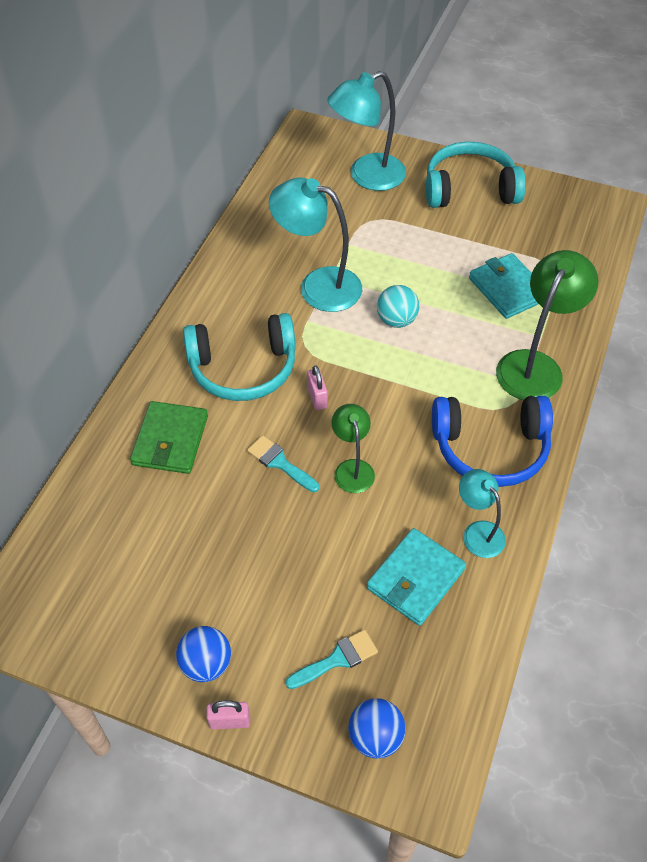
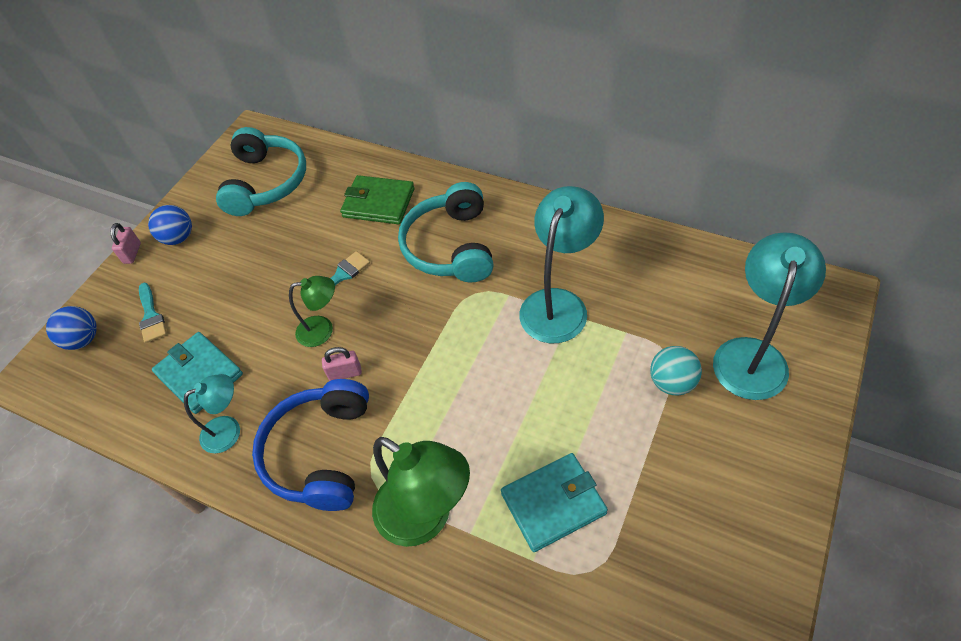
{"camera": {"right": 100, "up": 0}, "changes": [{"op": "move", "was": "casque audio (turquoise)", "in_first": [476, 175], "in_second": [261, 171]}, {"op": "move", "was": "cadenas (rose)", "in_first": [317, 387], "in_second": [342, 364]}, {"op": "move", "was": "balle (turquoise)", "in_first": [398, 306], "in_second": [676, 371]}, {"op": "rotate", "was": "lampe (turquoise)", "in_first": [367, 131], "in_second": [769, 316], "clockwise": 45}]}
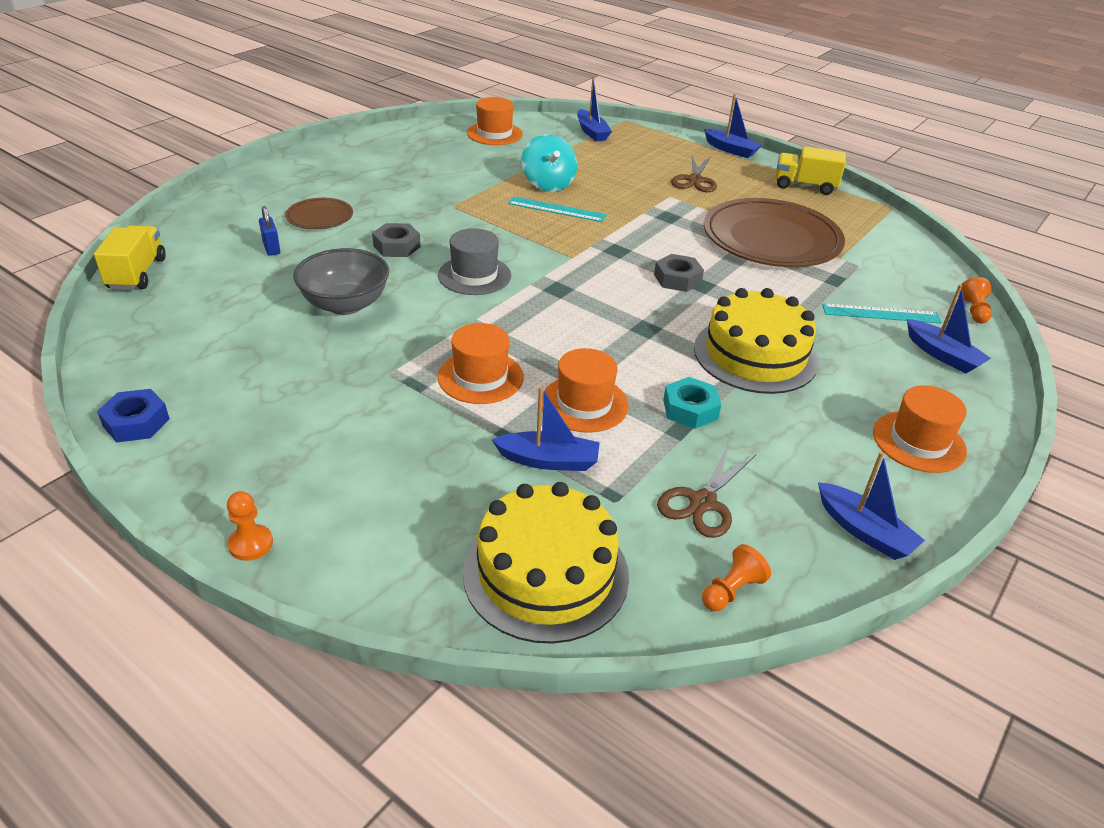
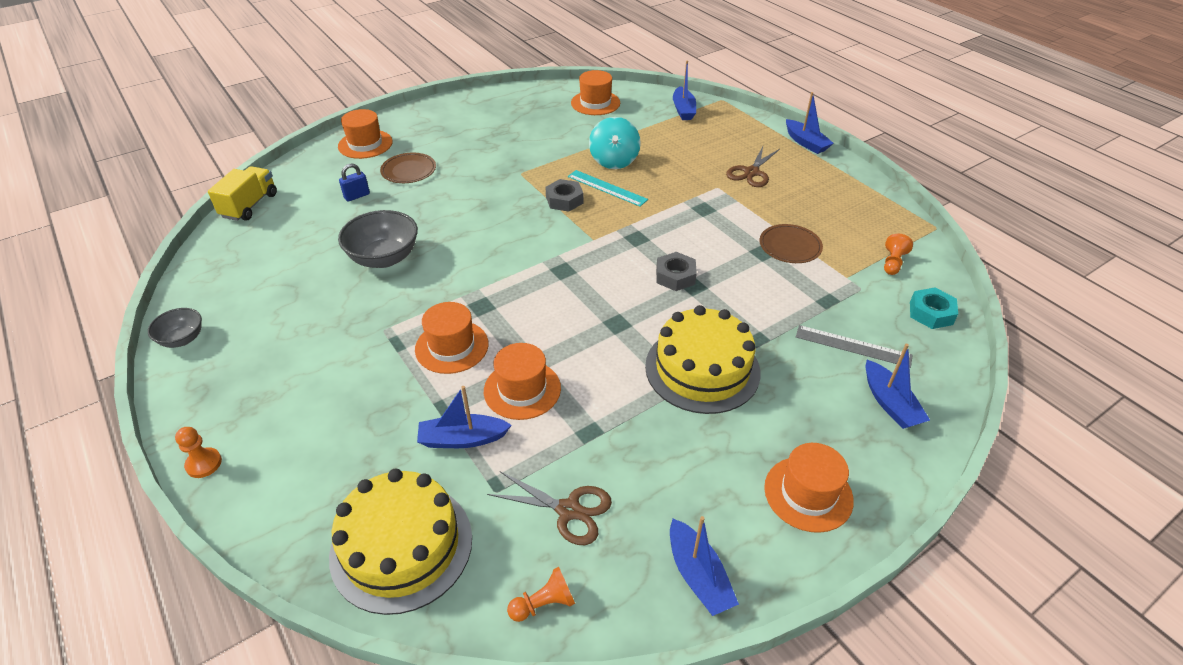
{"camera": {"right": 20, "up": 5}, "changes": [{"op": "replace", "was": "écrou (bleu)", "now": "bol (gris)", "in_first": [133, 415], "in_second": [175, 328]}, {"op": "insert", "now": "chapeau (orange)", "in_second": [365, 134]}, {"op": "rotate", "was": "cadenas (bleu)", "in_first": [269, 231], "in_second": [354, 182], "clockwise": 60}, {"op": "rotate", "was": "bateau (bleu)", "in_first": [546, 429], "in_second": [464, 417], "clockwise": 150}, {"op": "rotate", "was": "ciseaux (marron)", "in_first": [706, 491], "in_second": [549, 508], "clockwise": -120}, {"op": "move", "was": "écrou (gris)", "in_first": [396, 240], "in_second": [564, 195]}, {"op": "resize", "was": "assiette (marron)", "in_first": [774, 232], "in_second": [791, 243], "ratio": 0.47}, {"op": "recolor", "was": "règle (turquoise)", "now": "règle (gris)", "in_first": [882, 313], "in_second": [854, 346]}, {"op": "move", "was": "pion (orange)", "in_first": [975, 300], "in_second": [898, 254]}, {"op": "move", "was": "écrou (turquoise)", "in_first": [692, 403], "in_second": [934, 308]}, {"op": "delete", "was": "chapeau (gris)", "in_first": [474, 261]}, {"op": "delete", "was": "camion (jaune)", "in_first": [810, 170]}]}
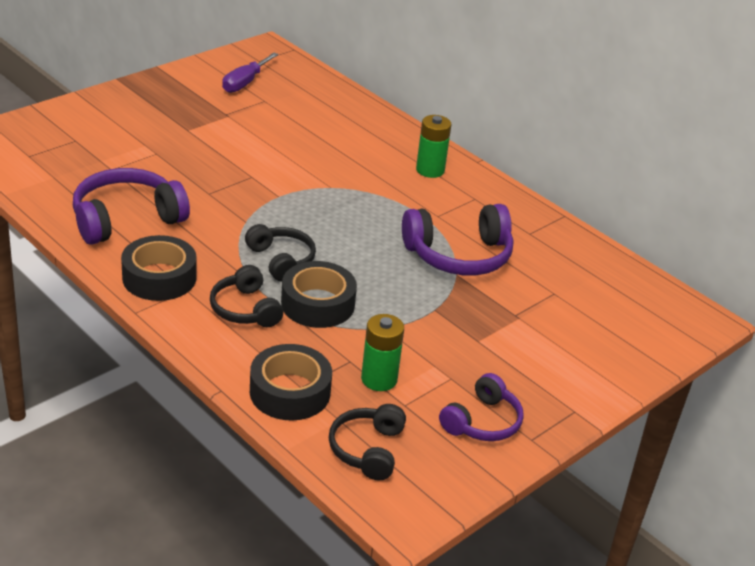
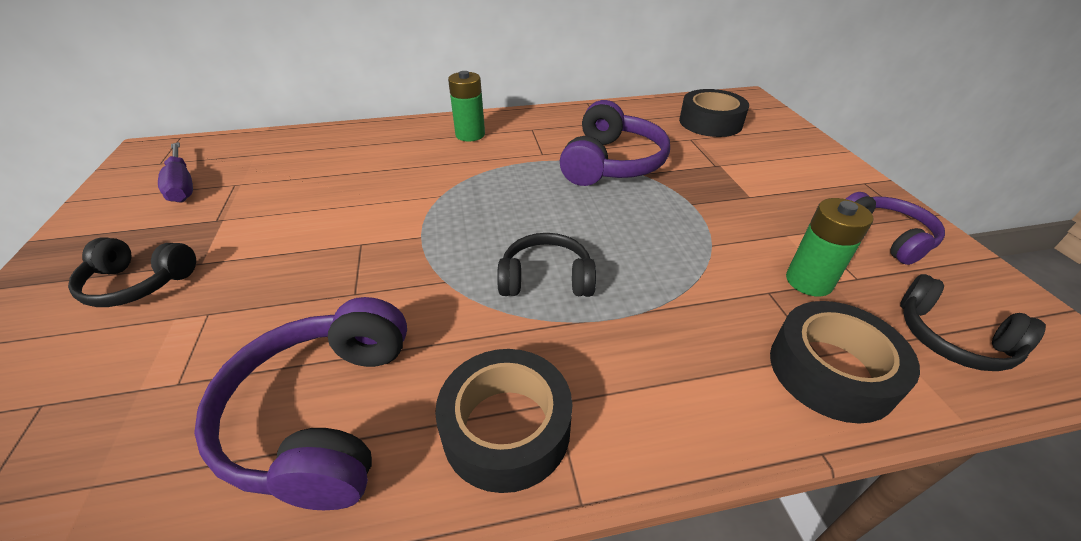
{"camera": {"right": -55, "up": 5}, "changes": [{"op": "move", "was": "casque audio (noir)", "in_first": [246, 296], "in_second": [132, 272]}, {"op": "move", "was": "ruban adhésif (noir)", "in_first": [319, 294], "in_second": [714, 113]}]}
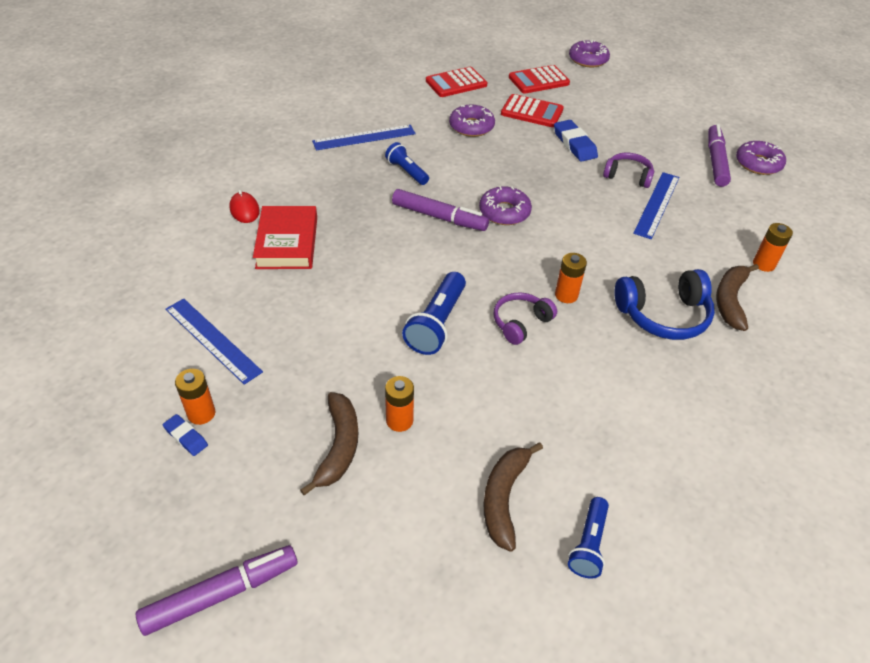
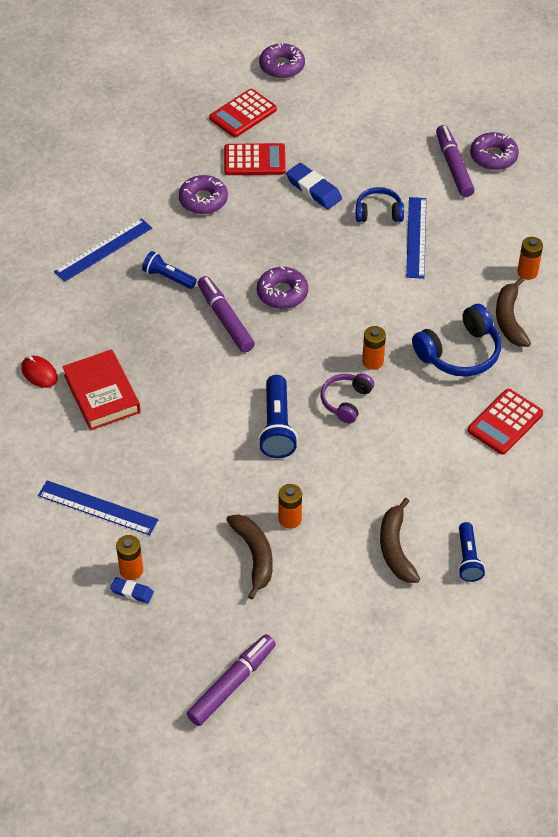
{"camera": {"right": -20, "up": 5}, "changes": [{"op": "rotate", "was": "feutre (violet)", "in_first": [440, 210], "in_second": [226, 314], "clockwise": -120}, {"op": "recolor", "was": "casque audio (violet)", "now": "casque audio (bleu)", "in_first": [628, 170], "in_second": [380, 204]}, {"op": "move", "was": "calculatrice (rouge)", "in_first": [456, 82], "in_second": [505, 422]}]}
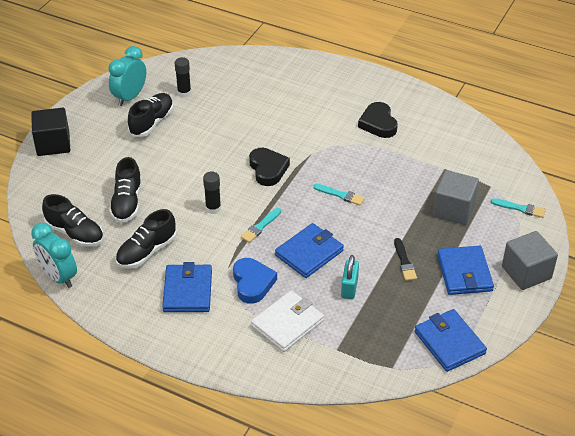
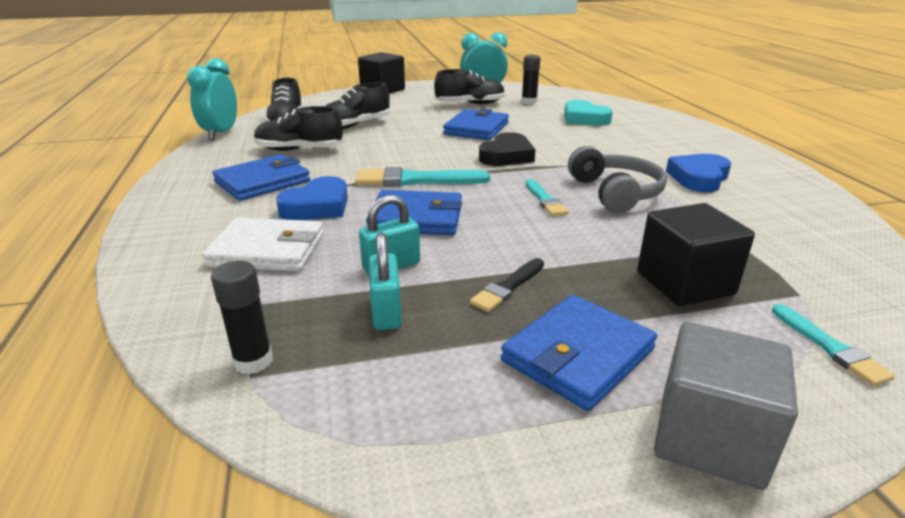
{"camera": {"right": 50, "up": -15}, "changes": [{"op": "move", "was": "bâton de colle (noir)", "in_first": [212, 192], "in_second": [242, 317]}, {"op": "resize", "was": "pinceau (turquoise)", "in_first": [261, 225], "in_second": [422, 176], "ratio": 1.71}, {"op": "insert", "now": "cadenas (turquoise)", "in_second": [385, 281]}, {"op": "move", "was": "portefeuille (bleu)", "in_first": [450, 340], "in_second": [476, 124]}, {"op": "insert", "now": "cœur (turquoise)", "in_second": [588, 113]}, {"op": "insert", "now": "casque audio (gris)", "in_second": [617, 179]}, {"op": "recolor", "was": "cube (gris)", "now": "cube (noir)", "in_first": [456, 197], "in_second": [696, 254]}, {"op": "recolor", "was": "cœur (noir)", "now": "cœur (bleu)", "in_first": [378, 120], "in_second": [698, 173]}]}
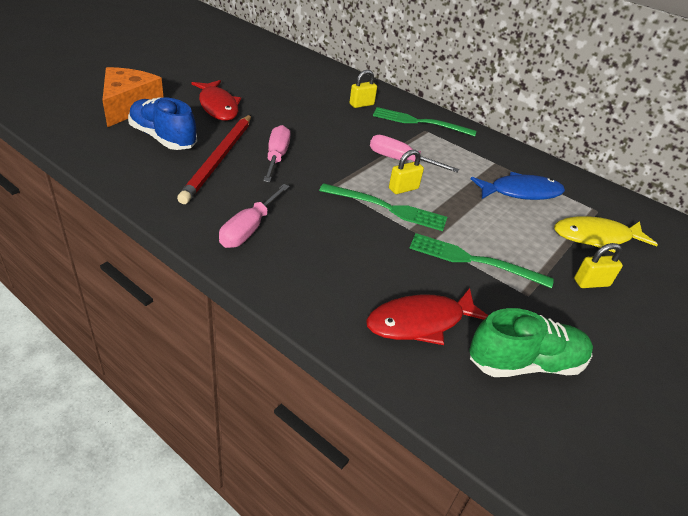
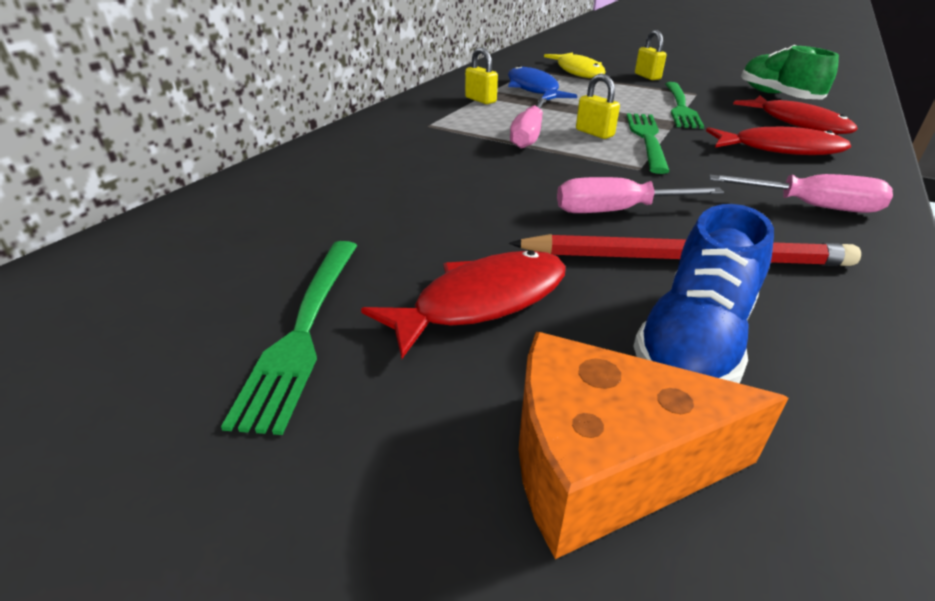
{"camera": {"right": -95, "up": -5}, "changes": [{"op": "move", "was": "fourchette (vert)", "in_first": [424, 121], "in_second": [289, 338]}, {"op": "move", "was": "cadenas (jaune)", "in_first": [363, 89], "in_second": [481, 75]}, {"op": "insert", "now": "poisson (rouge)", "in_second": [778, 141]}]}
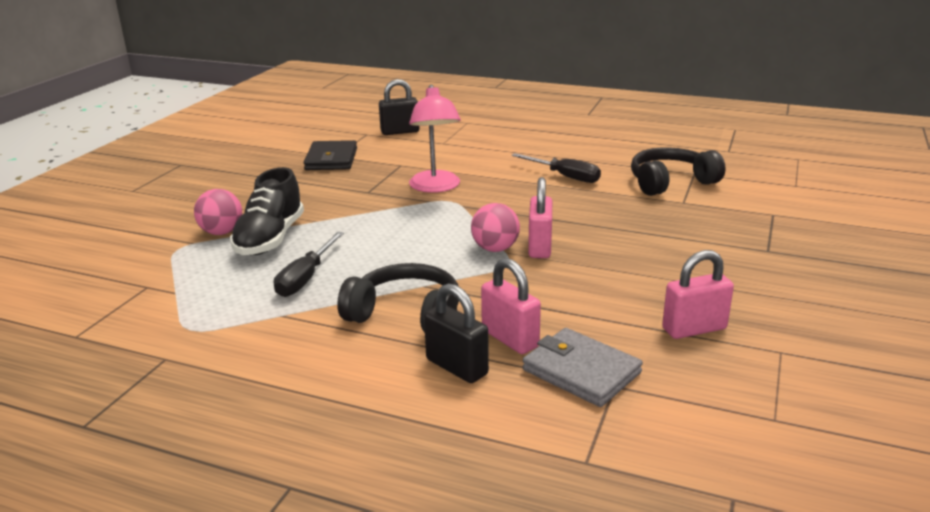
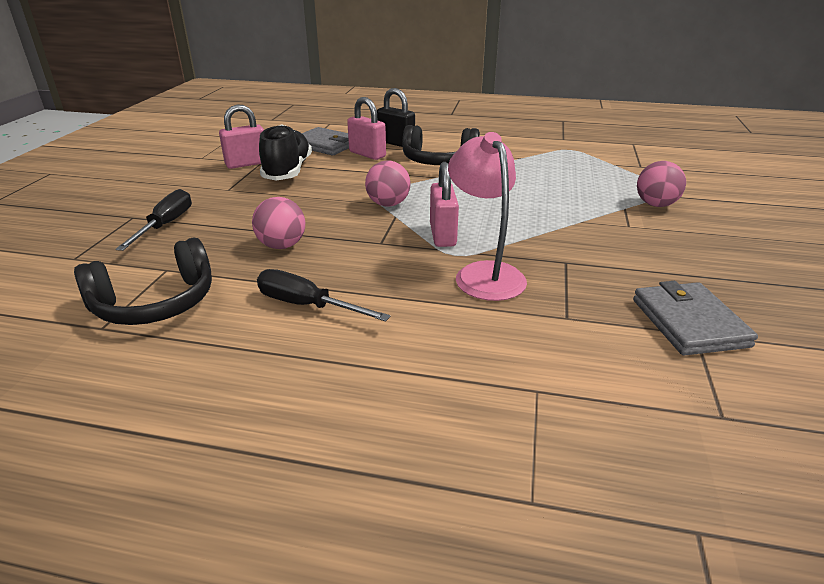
{"camera": {"right": 170, "up": 5}, "changes": [{"op": "move", "was": "tournevis (noir)", "in_first": [309, 264], "in_second": [154, 220]}, {"op": "insert", "now": "balle (rose)", "in_second": [278, 223]}, {"op": "move", "was": "chaussure (noir)", "in_first": [267, 211], "in_second": [285, 152]}, {"op": "move", "was": "cadenas (rose)", "in_first": [540, 217], "in_second": [444, 204]}, {"op": "recolor", "was": "portefeuille (noir)", "now": "portefeuille (gris)", "in_first": [330, 155], "in_second": [695, 318]}, {"op": "delete", "was": "cadenas (noir)", "in_first": [399, 107]}]}
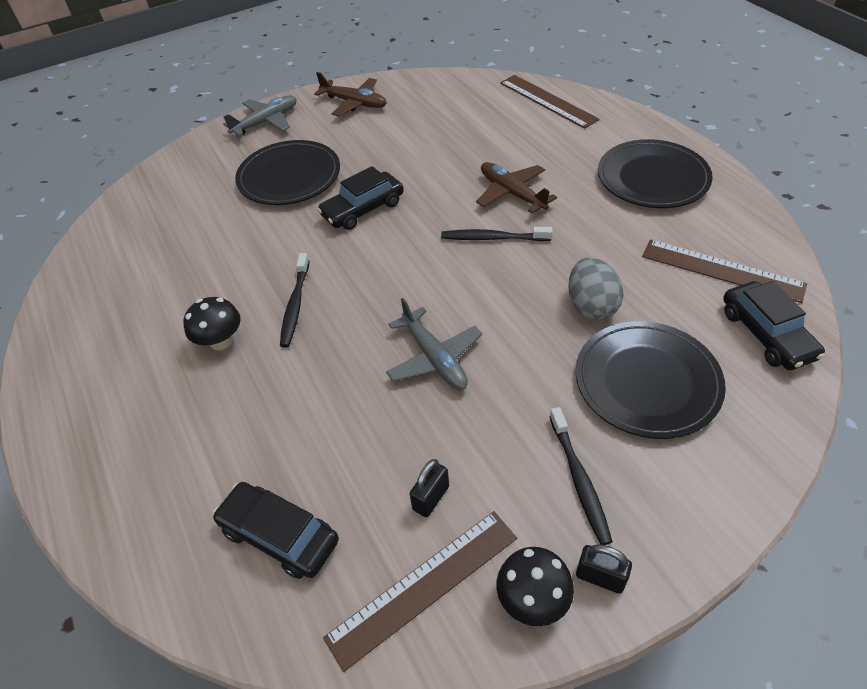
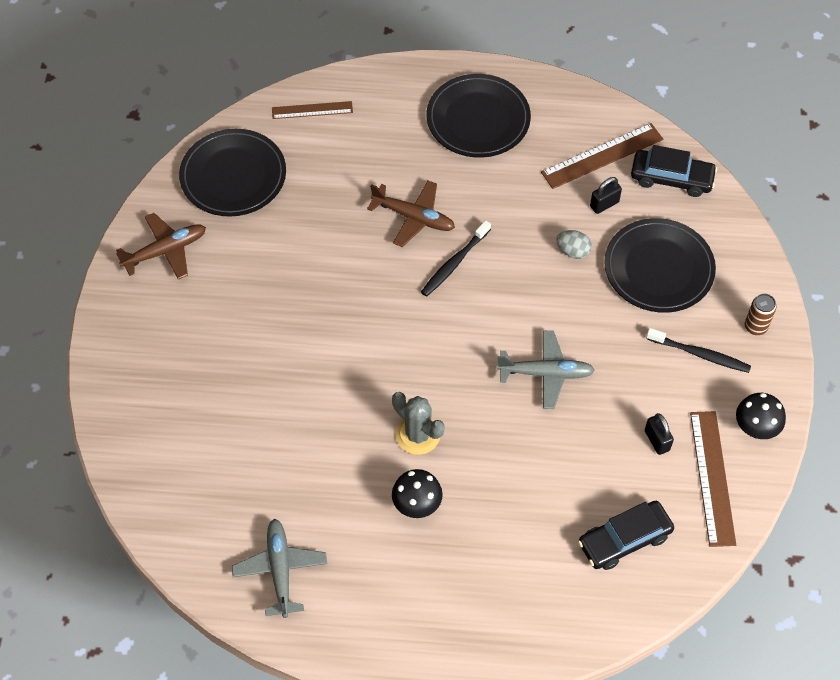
{"camera": {"right": -60, "up": 10}, "changes": [{"op": "move", "was": "assiette (noir)", "in_first": [287, 172], "in_second": [232, 173]}, {"op": "move", "was": "avion (gris)", "in_first": [259, 115], "in_second": [279, 568]}, {"op": "resize", "was": "règle (marron)", "in_first": [549, 102], "in_second": [312, 110], "ratio": 0.63}, {"op": "rotate", "was": "avion (marron)", "in_first": [516, 188], "in_second": [411, 214], "clockwise": -150}, {"op": "replace", "was": "brosse à dents (noir)", "now": "cactus (gris)", "in_first": [294, 300], "in_second": [418, 423]}, {"op": "resize", "was": "œuf (gris)", "in_first": [596, 288], "in_second": [574, 244], "ratio": 0.64}, {"op": "move", "was": "cadenas (noir)", "in_first": [604, 569], "in_second": [606, 195]}, {"op": "insert", "now": "canette (marron)", "in_second": [760, 314]}, {"op": "delete", "was": "voiture (noir)", "in_first": [360, 198]}]}
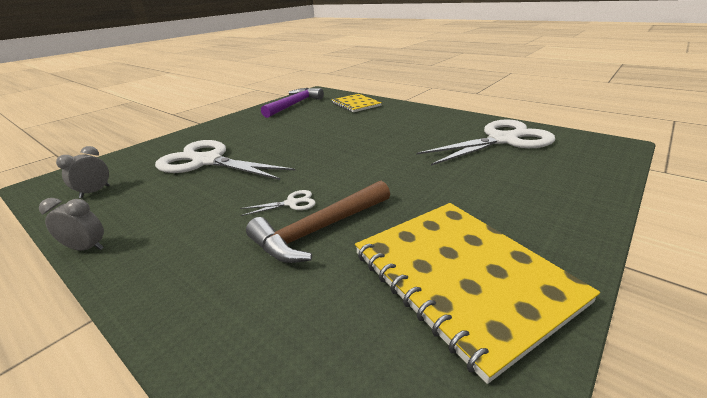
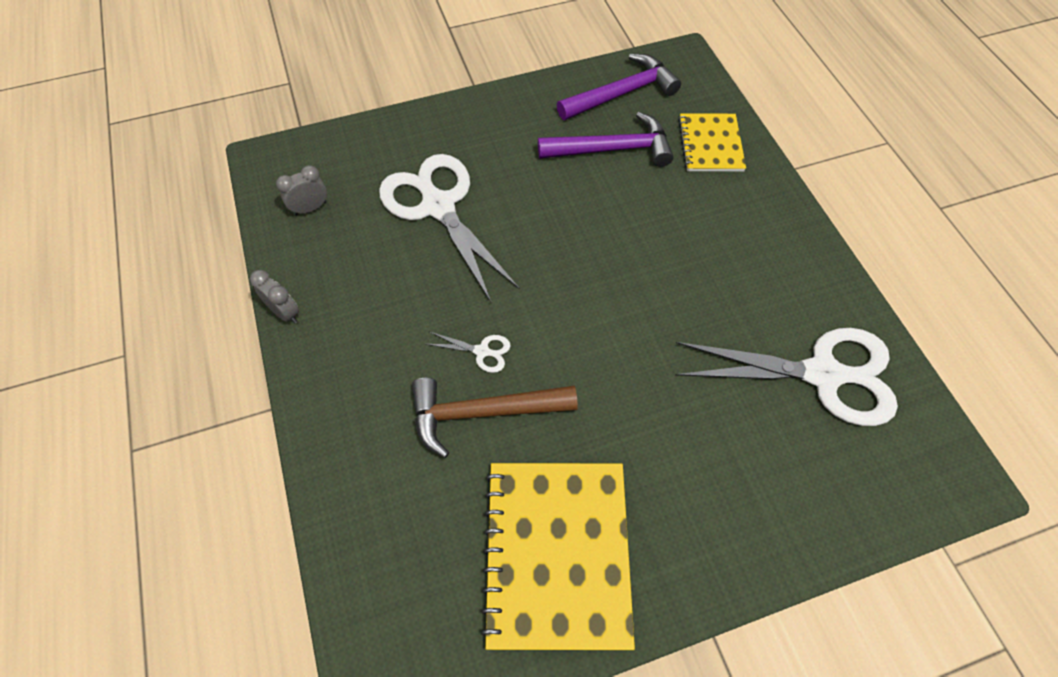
{"camera": {"right": 30, "up": 30}, "changes": [{"op": "insert", "now": "marteau (violet)", "in_second": [606, 139]}]}
